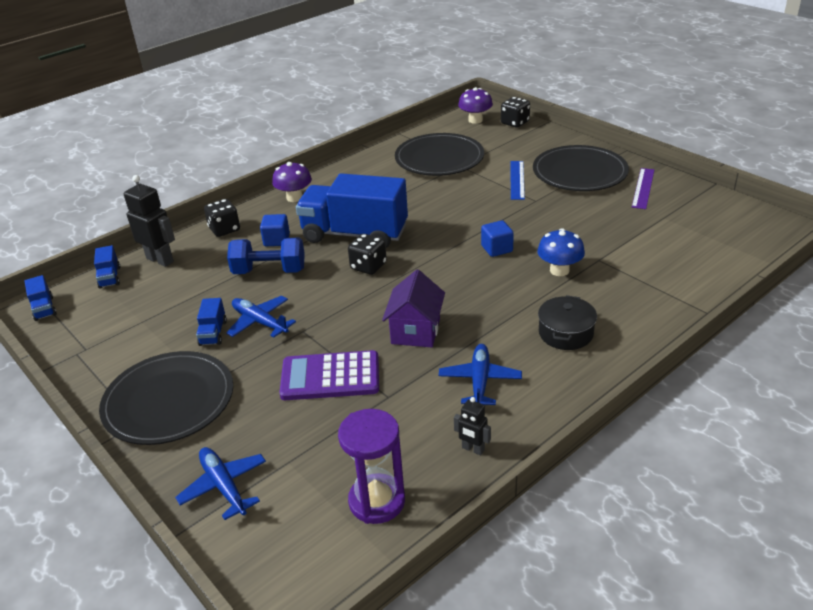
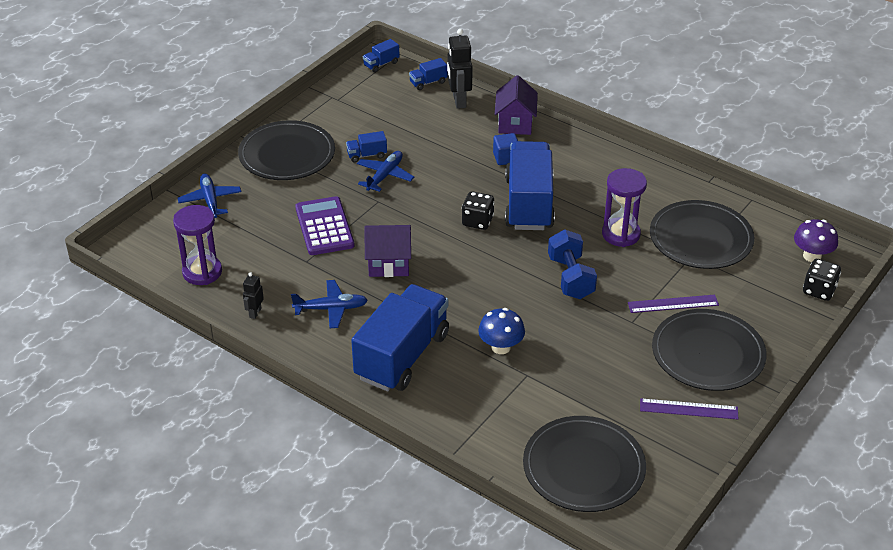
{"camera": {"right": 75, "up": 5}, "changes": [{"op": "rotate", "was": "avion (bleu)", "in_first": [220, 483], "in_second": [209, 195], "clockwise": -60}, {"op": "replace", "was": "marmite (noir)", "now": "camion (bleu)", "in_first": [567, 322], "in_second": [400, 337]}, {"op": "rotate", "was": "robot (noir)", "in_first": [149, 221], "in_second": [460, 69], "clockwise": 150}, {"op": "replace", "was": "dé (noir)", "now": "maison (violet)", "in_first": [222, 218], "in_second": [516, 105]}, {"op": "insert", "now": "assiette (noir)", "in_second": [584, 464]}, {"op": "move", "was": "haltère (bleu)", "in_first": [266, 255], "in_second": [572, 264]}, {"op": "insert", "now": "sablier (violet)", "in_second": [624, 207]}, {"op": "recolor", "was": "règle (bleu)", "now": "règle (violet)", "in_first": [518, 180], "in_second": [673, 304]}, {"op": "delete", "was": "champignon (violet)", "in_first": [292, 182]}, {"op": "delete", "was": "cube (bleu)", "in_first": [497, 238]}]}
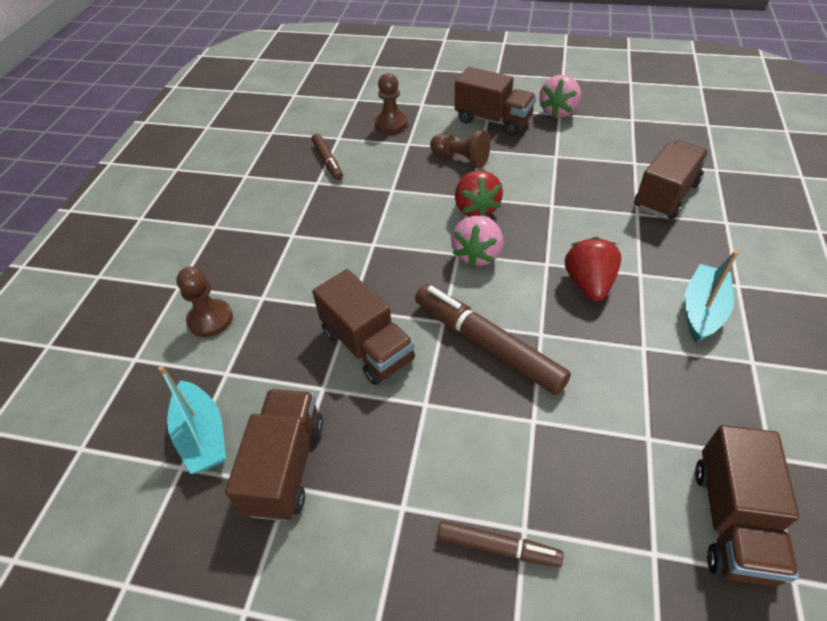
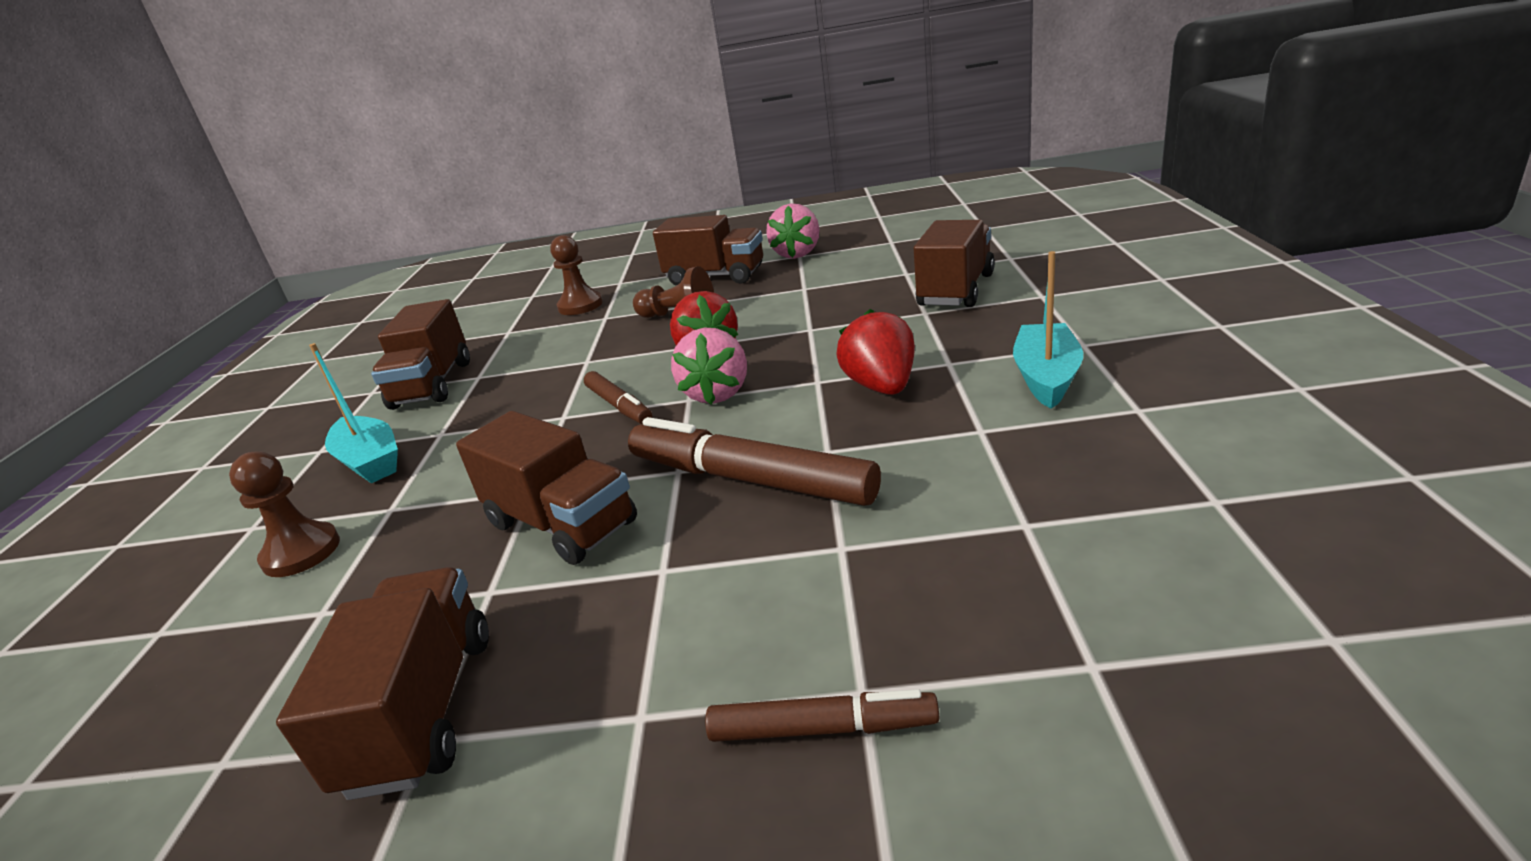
{"camera": {"right": -10, "up": -20}, "changes": [{"op": "move", "was": "bateau (turquoise)", "in_first": [192, 420], "in_second": [353, 413]}, {"op": "move", "was": "camion (marron)", "in_first": [747, 505], "in_second": [420, 354]}, {"op": "move", "was": "feutre (marron)", "in_first": [327, 157], "in_second": [618, 397]}]}
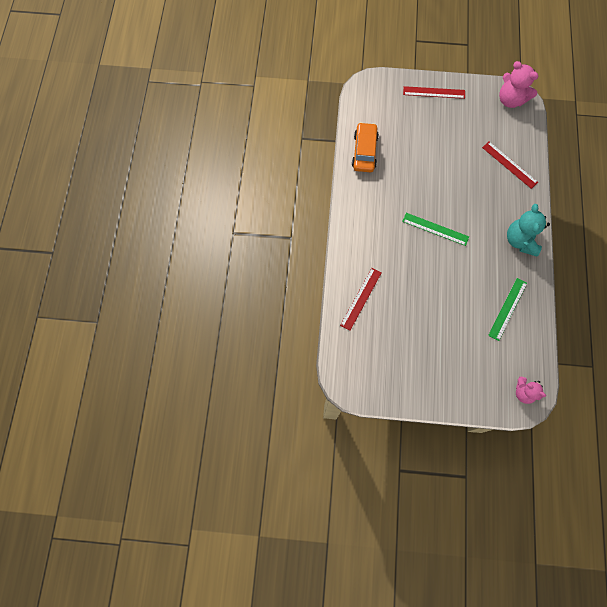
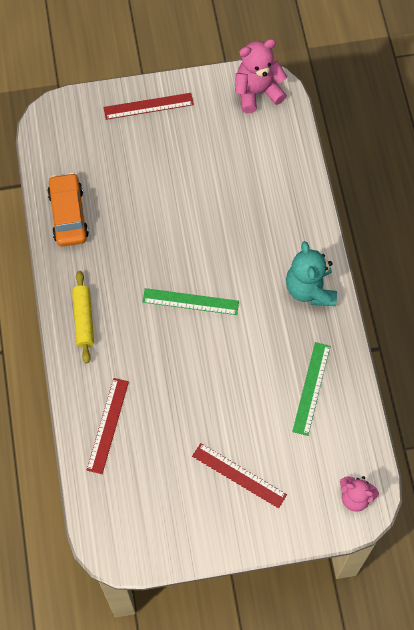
{"camera": {"right": -15, "up": -5}, "changes": [{"op": "insert", "now": "rouleau à pâtisserie (jaune)", "in_second": [83, 317]}, {"op": "move", "was": "règle (rouge)", "in_first": [510, 165], "in_second": [239, 475]}, {"op": "rotate", "was": "ours en peluche (rose)", "in_first": [518, 84], "in_second": [261, 76], "clockwise": 135}]}
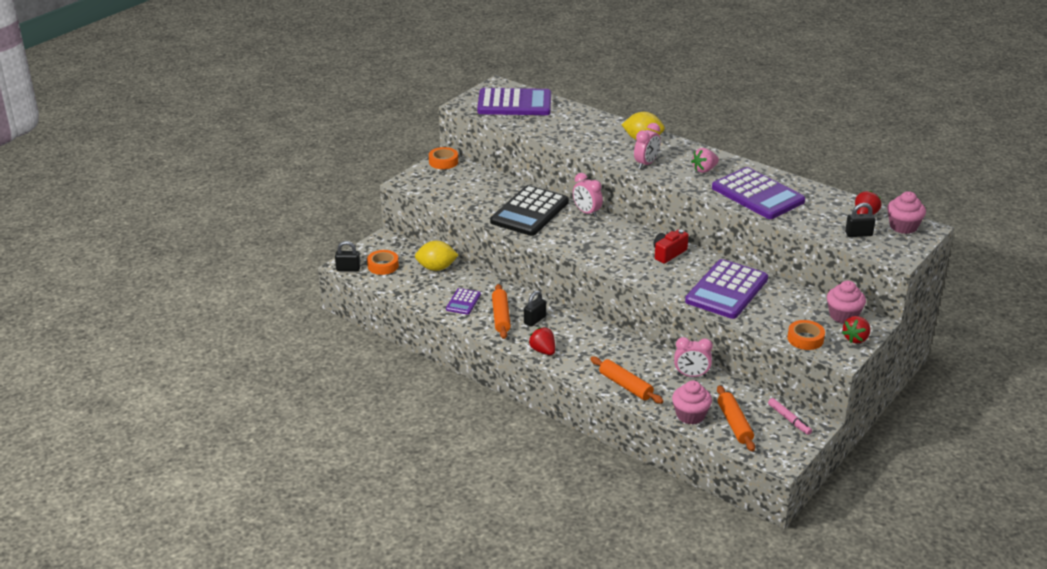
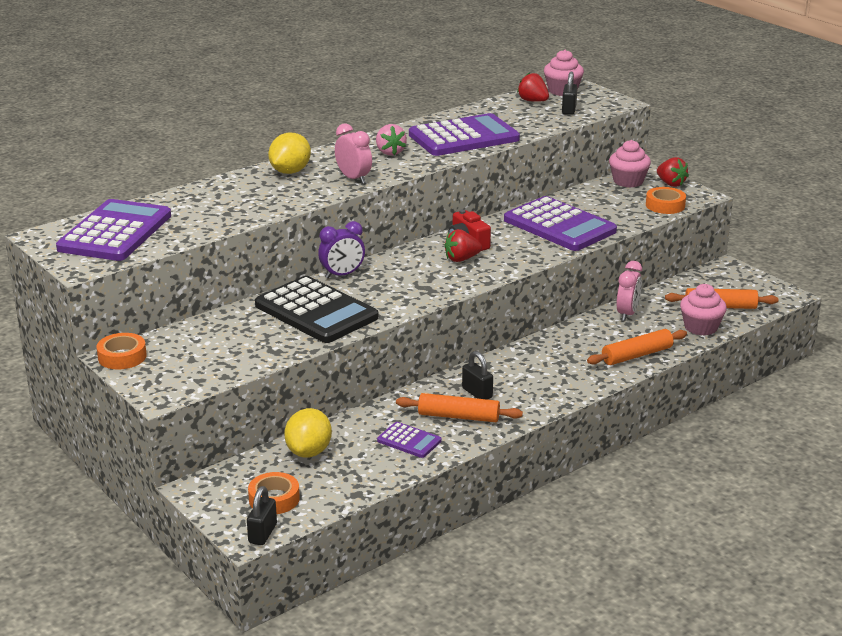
{"camera": {"right": -75, "up": -5}, "changes": [{"op": "recolor", "was": "réveil (rose)", "now": "réveil (violet)", "in_first": [588, 195], "in_second": [341, 250]}, {"op": "move", "was": "fraise (rouge)", "in_first": [542, 341], "in_second": [463, 245]}, {"op": "delete", "was": "feutre (rose)", "in_first": [790, 416]}]}
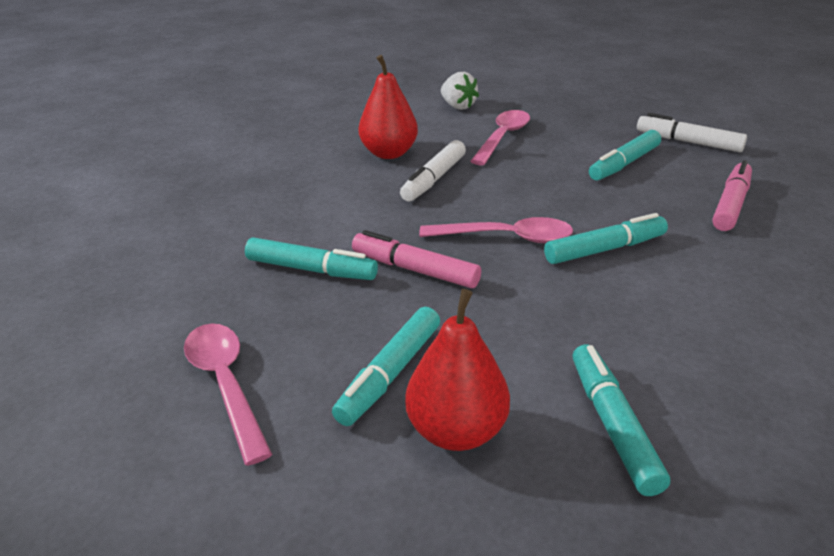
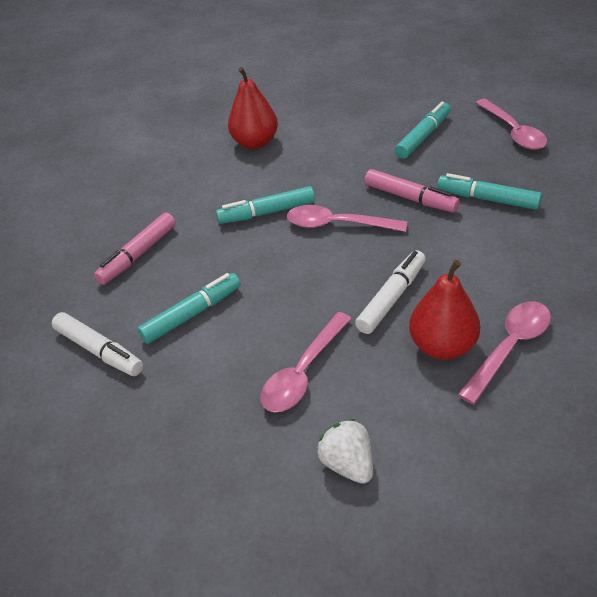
{"camera": {"right": -170, "up": 10}, "changes": [{"op": "move", "was": "poire (rouge)", "in_first": [457, 370], "in_second": [253, 108]}, {"op": "insert", "now": "cuillère (rose)", "in_second": [504, 353]}, {"op": "delete", "was": "feutre (turquoise)", "in_first": [621, 420]}]}
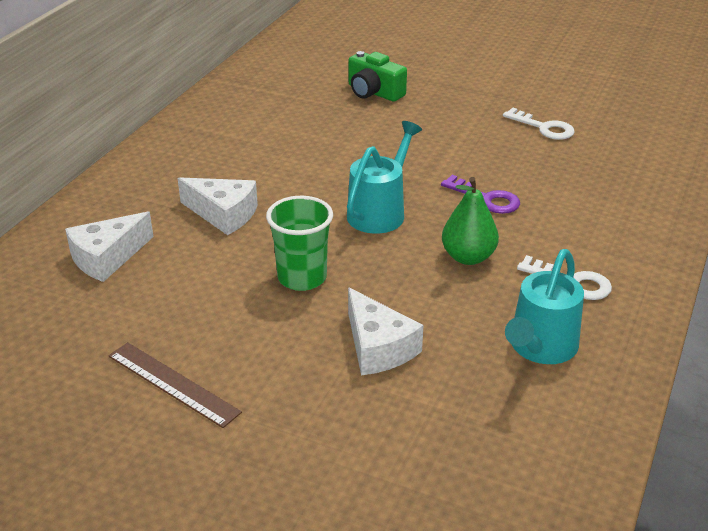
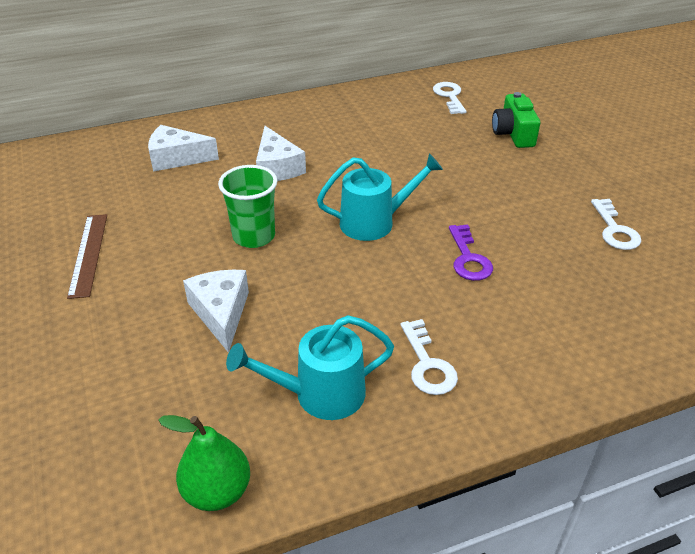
{"camera": {"right": 45, "up": 5}, "changes": [{"op": "move", "was": "poire (vert)", "in_first": [470, 221], "in_second": [204, 463]}, {"op": "rotate", "was": "fromage (blanc)", "in_first": [385, 331], "in_second": [216, 311], "clockwise": 150}, {"op": "insert", "now": "clé (blanc)", "in_second": [449, 98]}]}
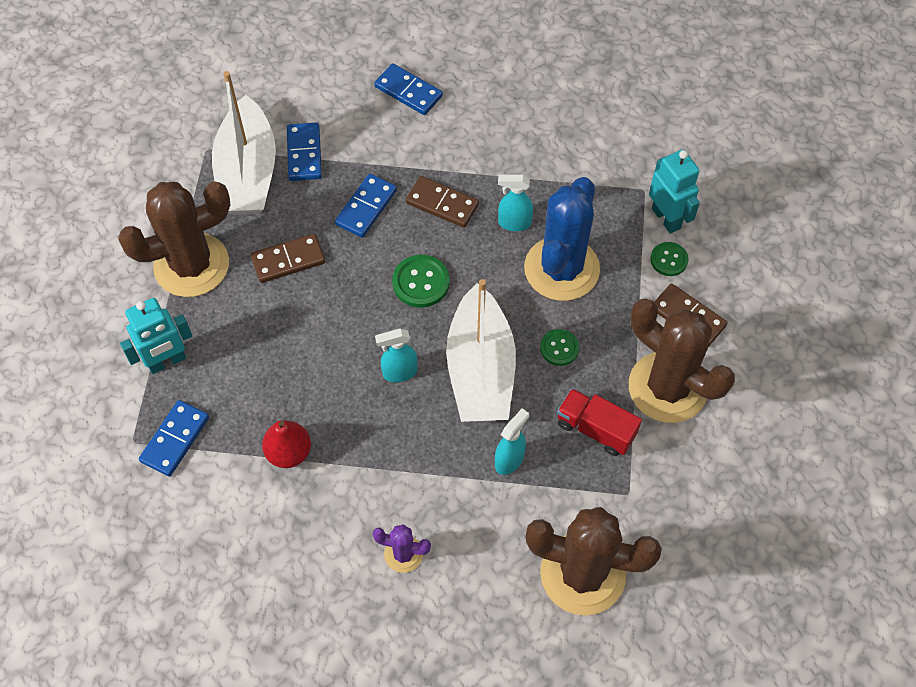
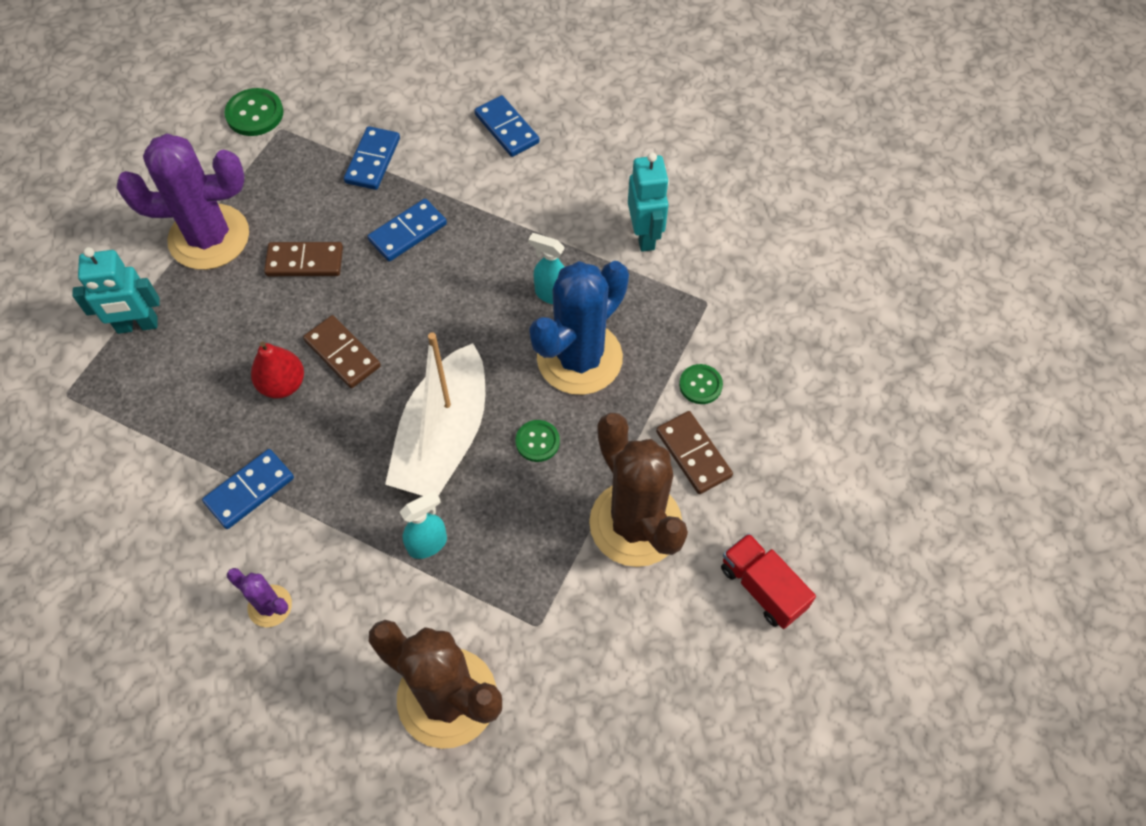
{"camera": {"right": 20, "up": 0}, "changes": [{"op": "recolor", "was": "cactus (marron)", "now": "cactus (violet)", "in_first": [174, 239], "in_second": [183, 201]}, {"op": "move", "was": "domino (bleu)", "in_first": [174, 438], "in_second": [248, 489]}, {"op": "move", "was": "bouton (vert)", "in_first": [420, 281], "in_second": [253, 112]}, {"op": "move", "was": "poire (rouge)", "in_first": [286, 444], "in_second": [277, 370]}, {"op": "move", "was": "domino (marron)", "in_first": [442, 202], "in_second": [342, 351]}, {"op": "move", "was": "robot (turquoise)", "in_first": [674, 191], "in_second": [648, 202]}, {"op": "move", "was": "camion (rouge)", "in_first": [599, 422], "in_second": [768, 581]}, {"op": "delete", "was": "bateau (blanc)", "in_first": [244, 143]}, {"op": "delete", "was": "vaporisateur (turquoise)", "in_first": [396, 355]}]}
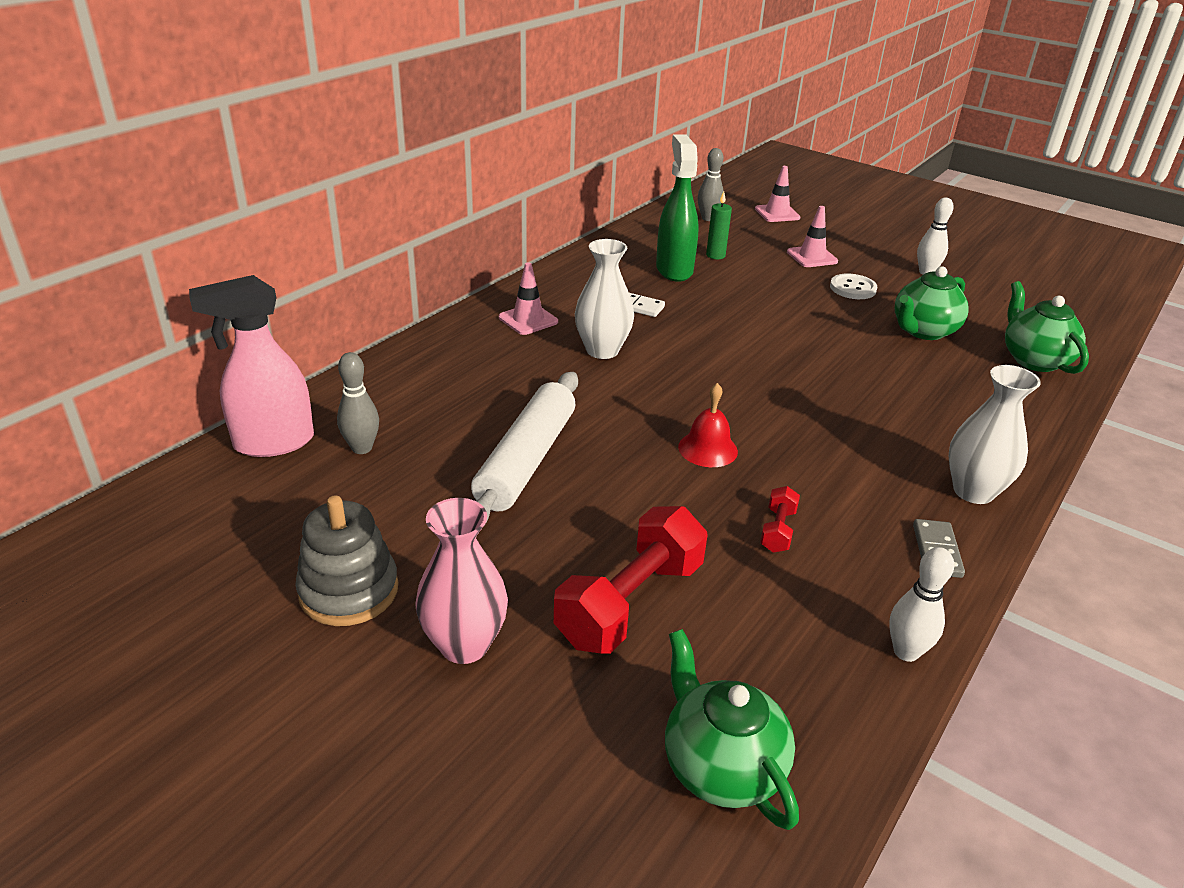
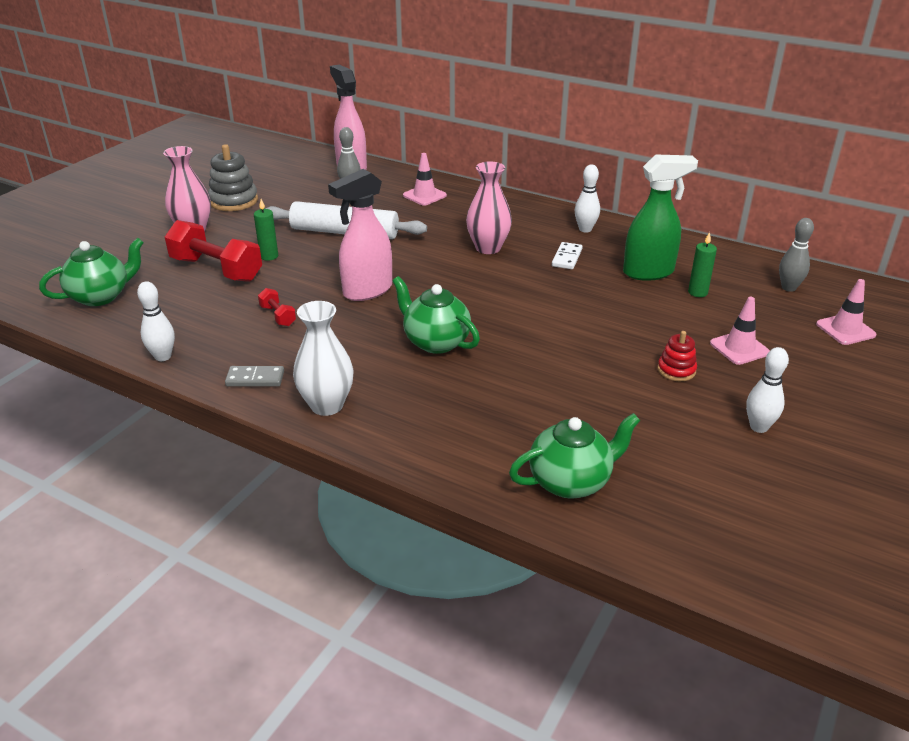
{"camera": {"right": 85, "up": 0}, "changes": [{"op": "insert", "now": "bougie (vert)", "in_second": [266, 230]}, {"op": "rotate", "was": "haltère (rouge)", "in_first": [780, 519], "in_second": [277, 307], "clockwise": 45}, {"op": "replace", "was": "cloche (rouge)", "now": "vaporisateur (rose)", "in_first": [708, 425], "in_second": [360, 235]}, {"op": "move", "was": "théière (vert)", "in_first": [932, 303], "in_second": [436, 315]}, {"op": "move", "was": "cône de chantier (rose)", "in_first": [528, 298], "in_second": [425, 179]}, {"op": "recolor", "was": "vase (blanc)", "now": "vase (rose)", "in_first": [604, 299], "in_second": [489, 207]}, {"op": "insert", "now": "quille (blanc)", "in_second": [587, 198]}, {"op": "replace", "was": "bouton (blanc)", "now": "jouet à empiler (rouge)", "in_first": [853, 286], "in_second": [677, 356]}]}
